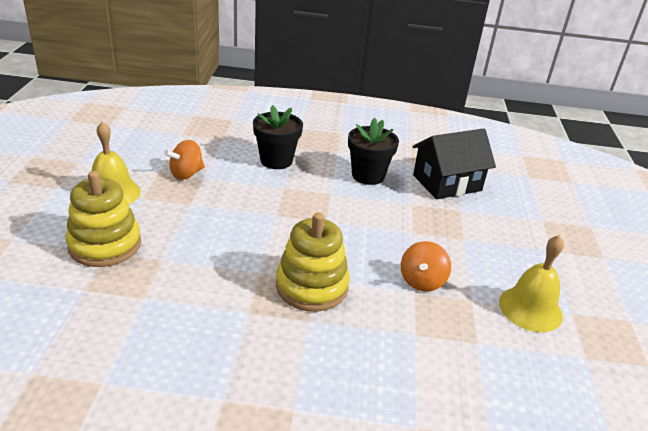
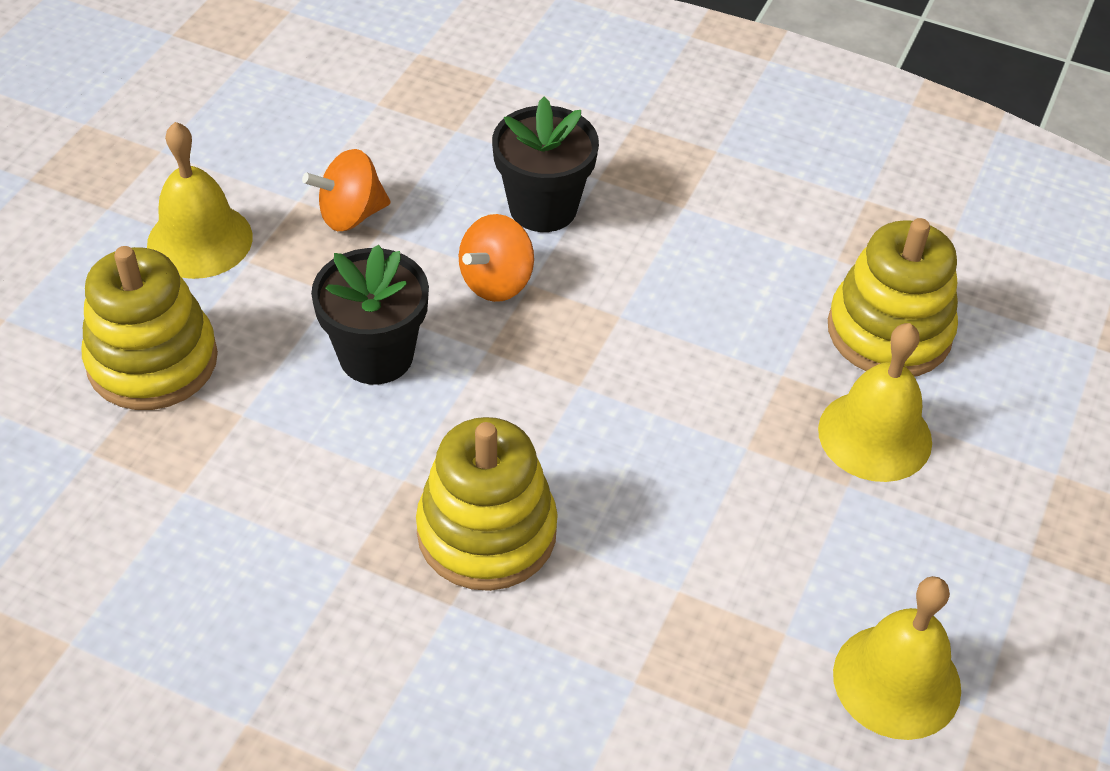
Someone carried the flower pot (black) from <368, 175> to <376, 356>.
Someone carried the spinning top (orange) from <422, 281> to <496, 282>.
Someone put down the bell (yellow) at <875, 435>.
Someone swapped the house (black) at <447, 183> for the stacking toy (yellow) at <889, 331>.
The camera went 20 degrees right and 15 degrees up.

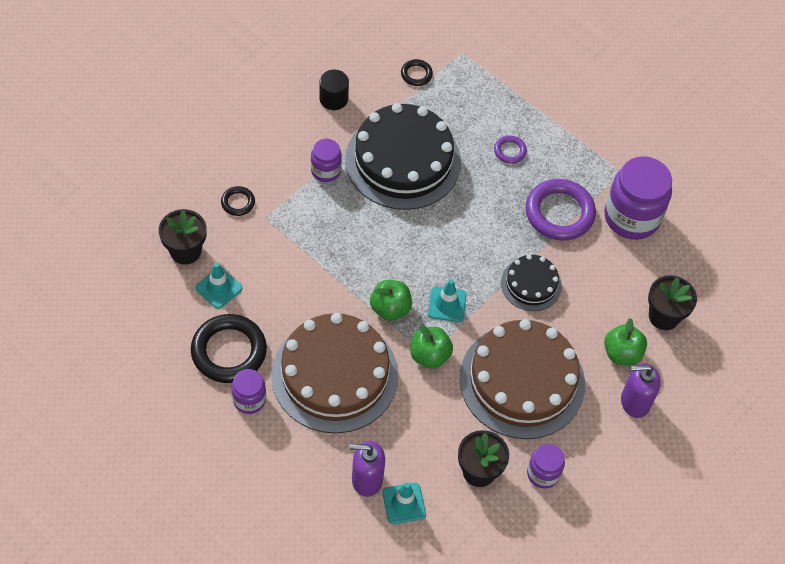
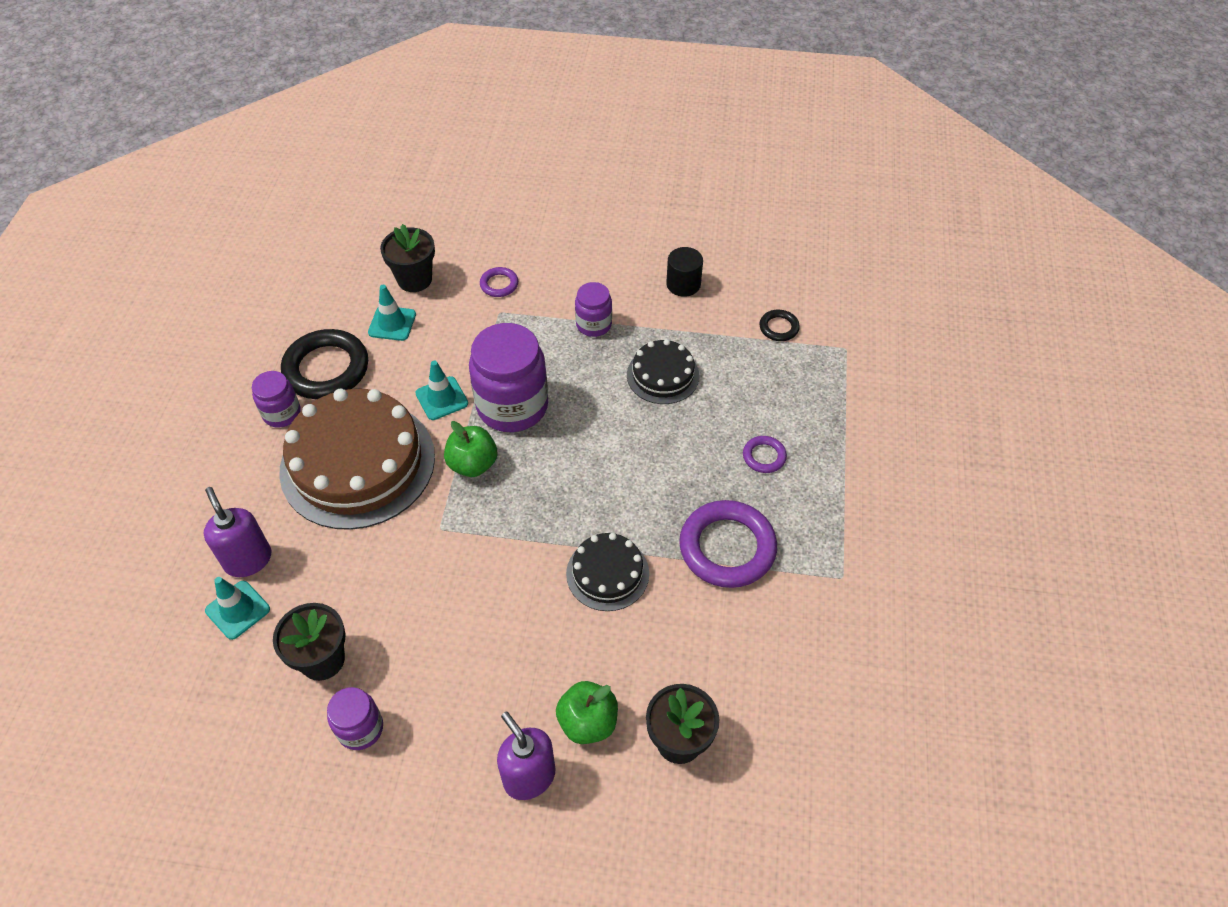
Someone carried the traffic cone (turquoise) from <447, 304> to <441, 398>.
Someone carried the jar (purple) from <631, 217> to <512, 406>.
Someone repainted the ring (black) at <238, 202>, which became the ring (purple) at <499, 284>.
Someone scaled the cake (black) at <403, 161> by 0.50.
Someone took away the apple (green) at <429, 355>.
Someone took away the cake (brown) at <522, 381>.
The camera went 60 degrees right and 5 degrees down.

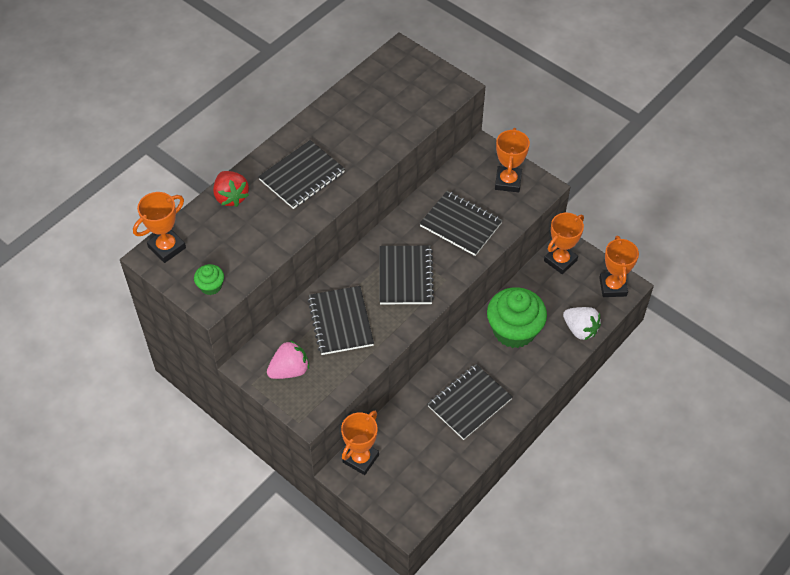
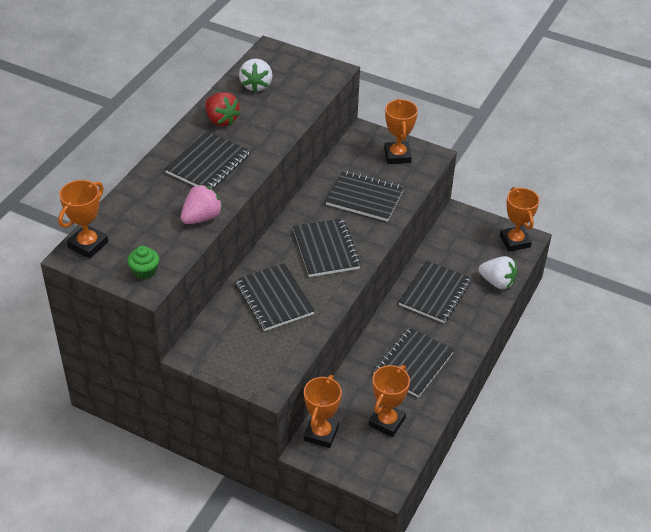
Someone carried the strawberry (pink) from <289, 370> to <201, 218>.
Someone carried the strawberry (red) from <231, 197> to <221, 120>.
Someone put down the strawberry (white) at <256, 85>.
Someone carried the trophy (orange) from <560, 260> to <387, 422>.
Someone swapped the cupcake (green) at <514, 330> for the notebook (black) at <435, 293>.
The camera went 15 degrees left and 10 degrees down.

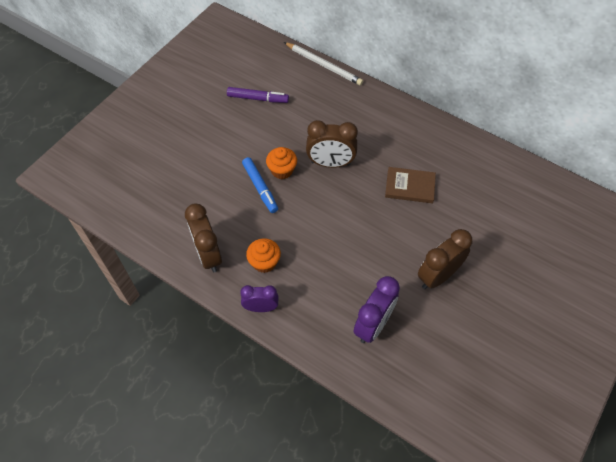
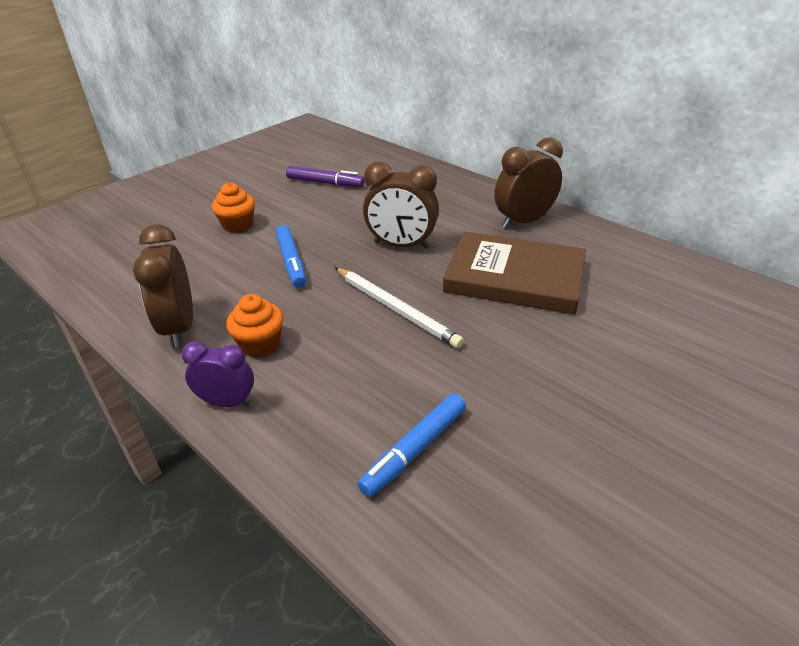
Someone carried the cupcake (orange) from <282, 170> to <238, 225>.
Someone carried the pencil (white) from <324, 65> to <396, 309>.
Someone swapped the clock (purple) at <373, 325> for the marker (blue) at <415, 450>.
Someone scaled the book (brown) at <410, 186> by 1.73.
Someone carried the clock (brown) from <438, 276> to <523, 221>.
The camera went 10 degrees right and 20 degrees down.

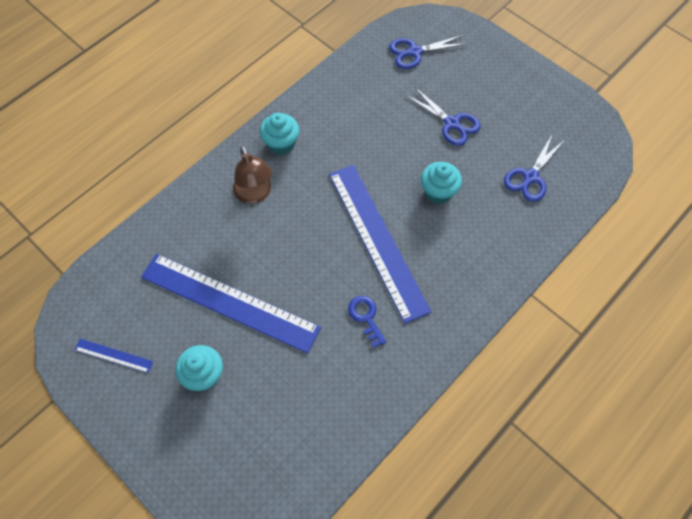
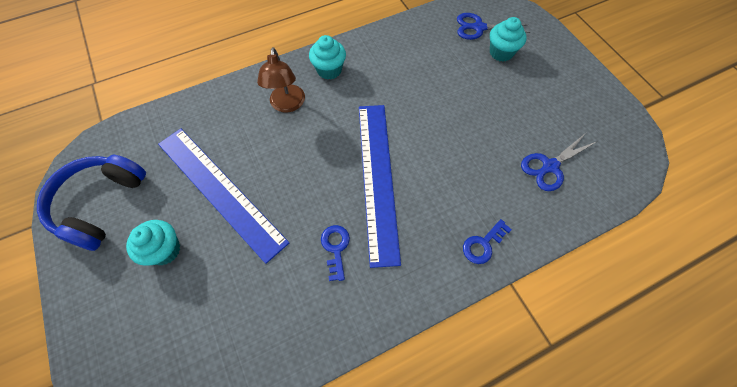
Someone swapped the ruler (blue) at <114, 355> for the headphones (blue) at <100, 204>.
Someone put down the key (blue) at <483, 244>.
Someone carried the cupcake (turquoise) from <438, 192> to <501, 52>.
Someone took away the scissors (blue) at <452, 123>.
The camera went 20 degrees right and 0 degrees up.

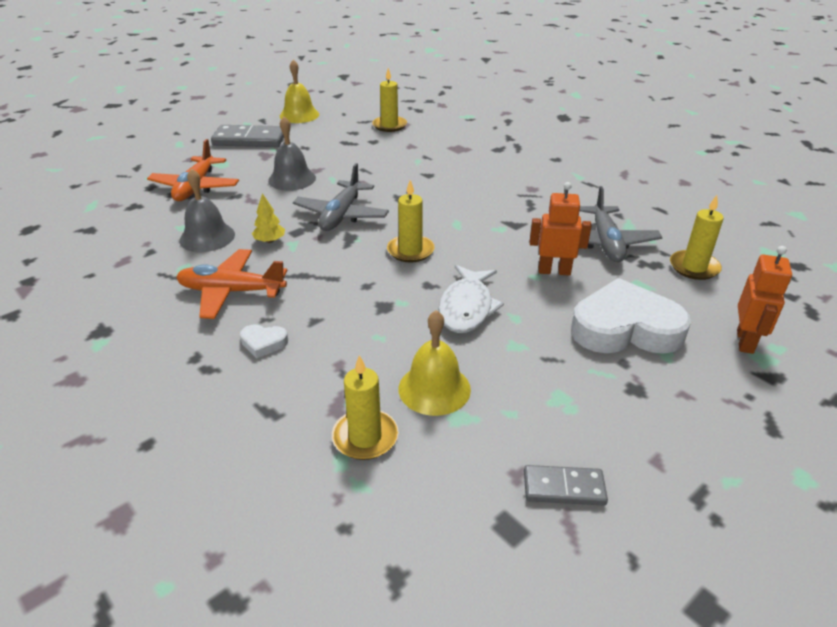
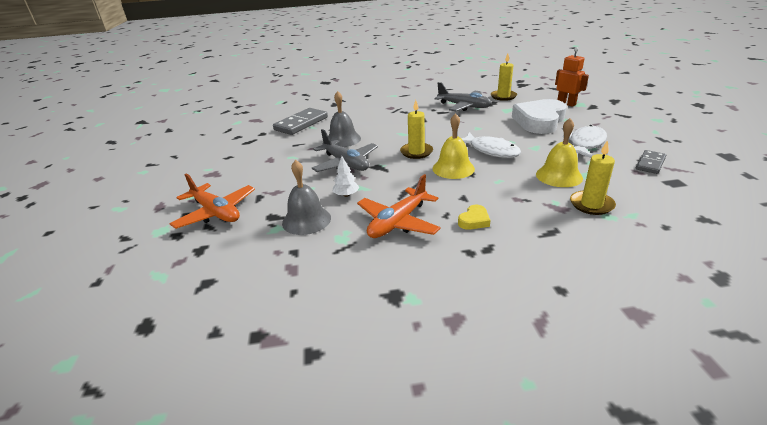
Someone carried the domino (grey) from <249, 140> to <301, 124>.
Someone carried the bell (grey) from <292, 179> to <343, 139>.
Someone repainted the tree (yellow) at <270, 241>, which became the tree (white) at <346, 195>.
Someone carried the bell (yellow) from <299, 115> to <453, 168>.
Someone repainted the heart (white) at <263, 343>, which became the heart (yellow) at <474, 220>.
Someone put down the fish (white) at <585, 144>.
Someone took away the candle (yellow) at <389, 125>.
Someone took away the robot (orange) at <554, 271>.
The camera went 55 degrees left and 5 degrees down.

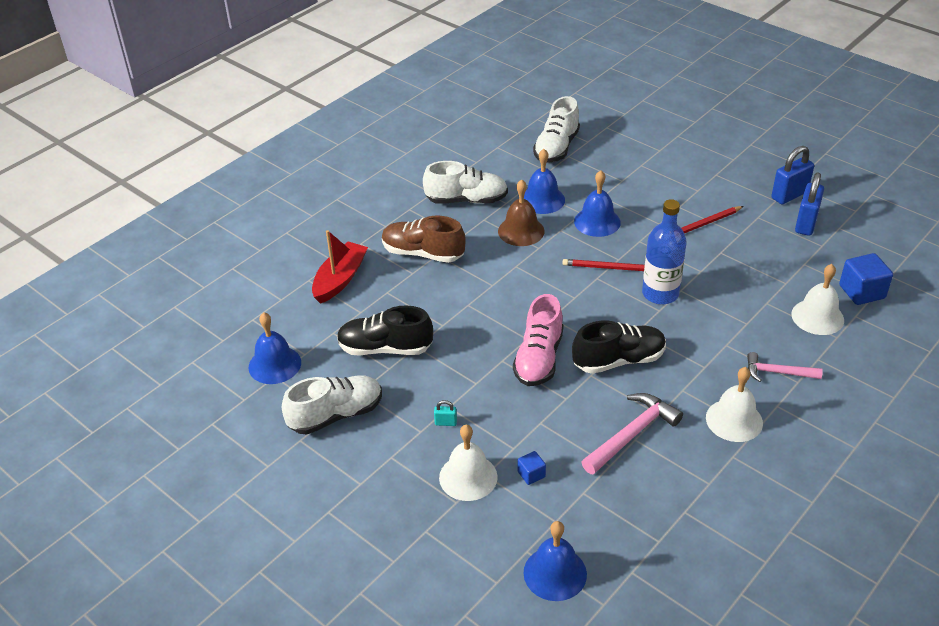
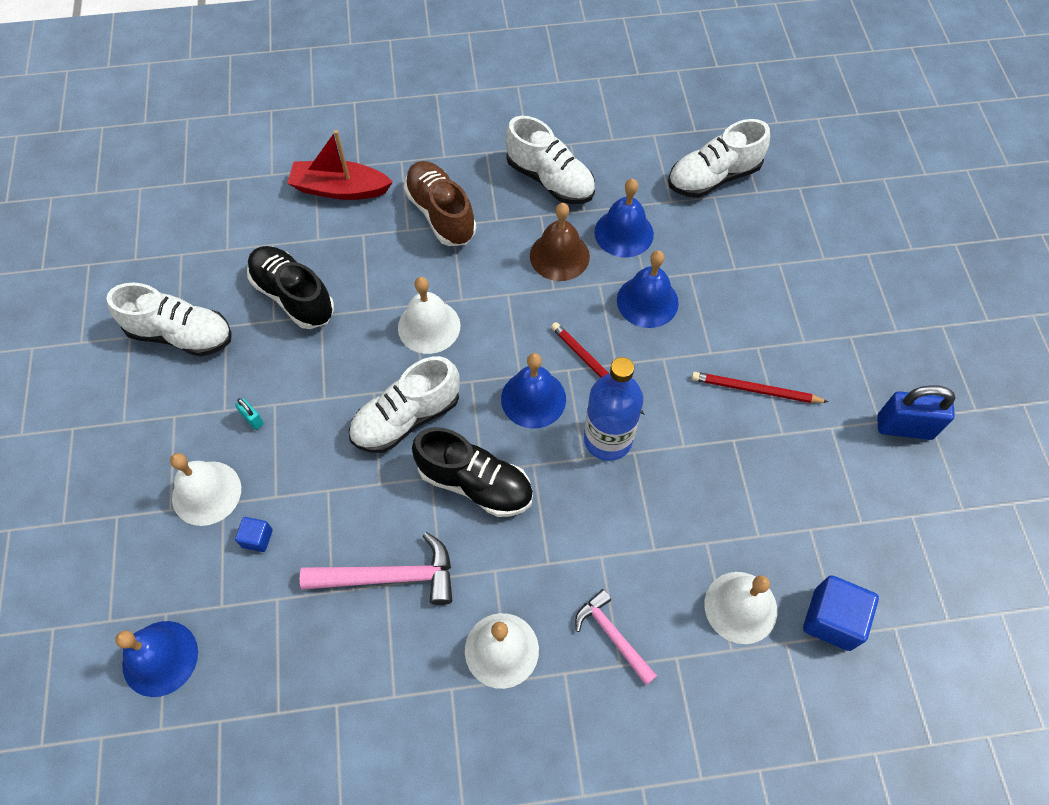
Someone rotated the boat (red) at <340, 279> by 150 degrees counterclockwise.
Someone repainted the shoe (pink) at <539, 358>, which became the shoe (white) at <406, 418>.
Someone put down the bell (white) at <429, 326>.
Someone carried the bell (blue) from <274, 364> to <533, 399>.
Someone took away the padlock (blue) at <806, 224>.
The camera went 40 degrees right and 20 degrees up.

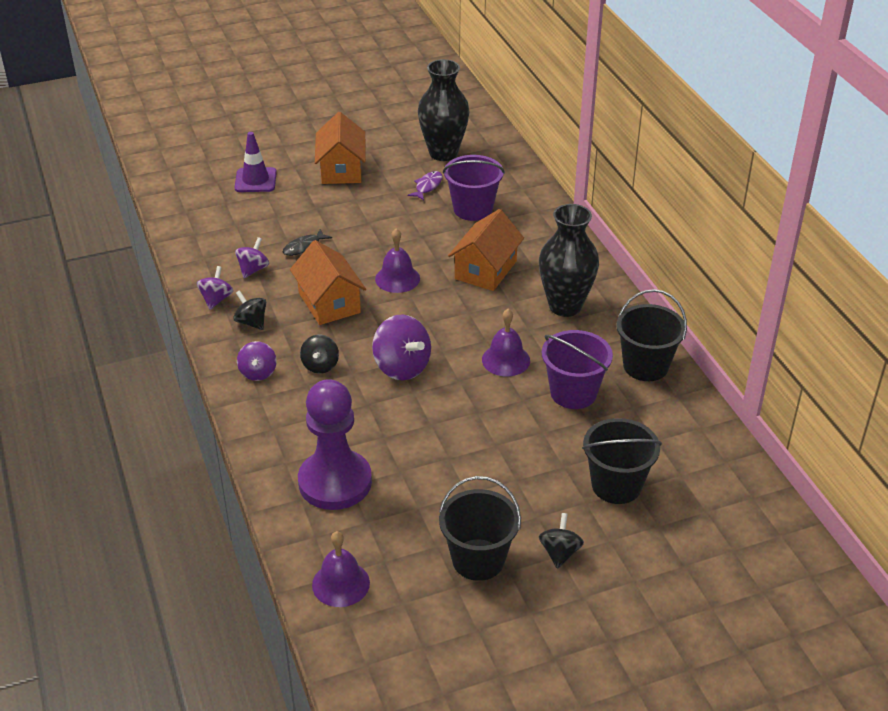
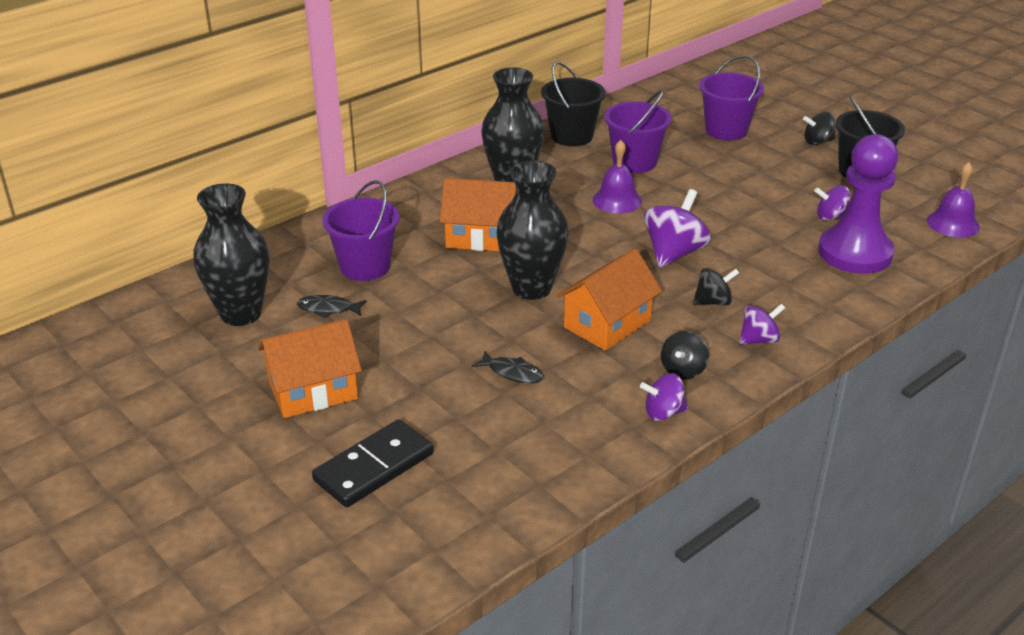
Someone repainted the fish (purple) at <427, 186>, which became the fish (black) at <328, 309>.
Someone swapped the traffic cone (purple) at <255, 180> for the domino (black) at <374, 467>.
Someone swapped the bell (purple) at <397, 278> for the vase (black) at <531, 288>.
Someone repainted the bucket (black) at <616, 485>, which became the bucket (purple) at <726, 130>.
Someone carried the spinning top (purple) from <253, 269> to <831, 217>.
The camera went 110 degrees left and 5 degrees down.

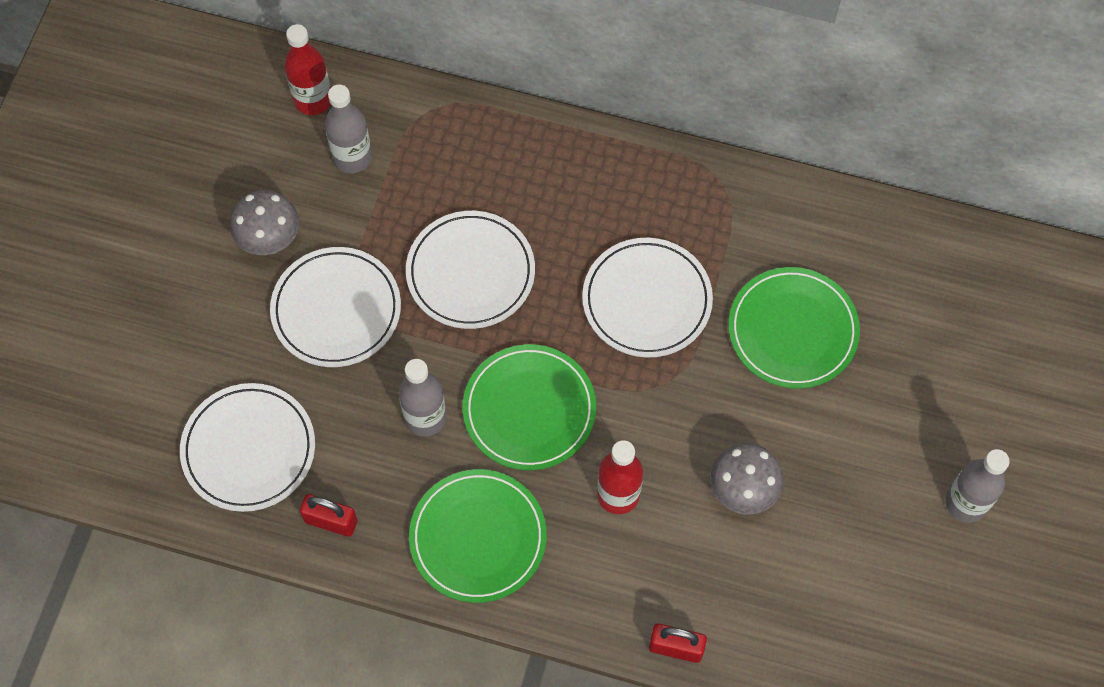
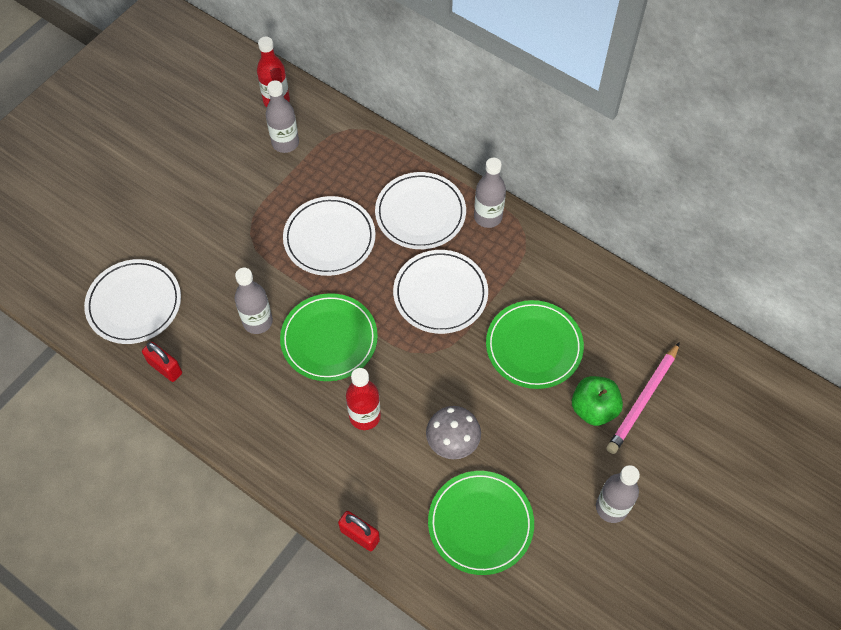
Someone carried the plate (white) from <336, 309> to <420, 213>.
Someone carried the plate (green) from <478, 537> to <480, 523>.
Someone put down the bottle (grey) at <488, 217>.
Someone put down the apple (green) at <593, 408>.
Someone put down the pencil (pink) at <643, 400>.
Someone took away the mushroom (grey) at <270, 241>.
The camera went 20 degrees right and 5 degrees down.

